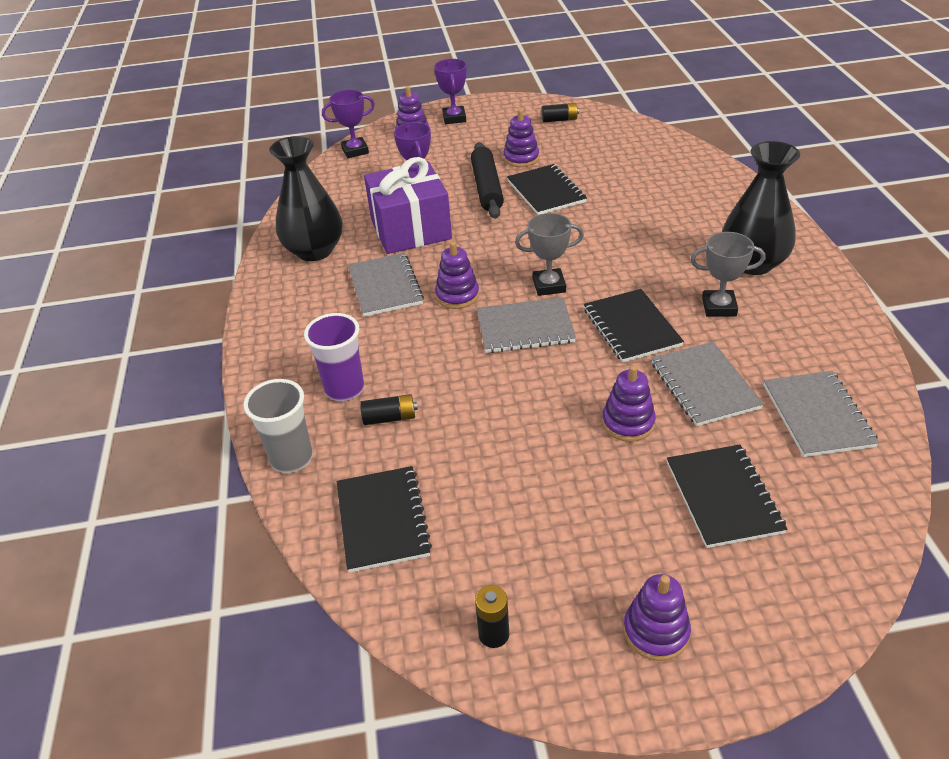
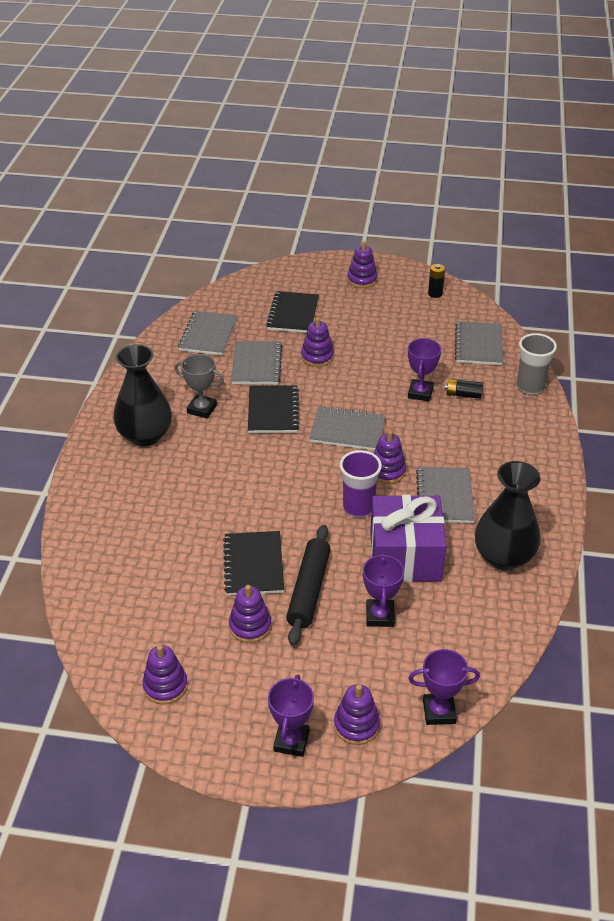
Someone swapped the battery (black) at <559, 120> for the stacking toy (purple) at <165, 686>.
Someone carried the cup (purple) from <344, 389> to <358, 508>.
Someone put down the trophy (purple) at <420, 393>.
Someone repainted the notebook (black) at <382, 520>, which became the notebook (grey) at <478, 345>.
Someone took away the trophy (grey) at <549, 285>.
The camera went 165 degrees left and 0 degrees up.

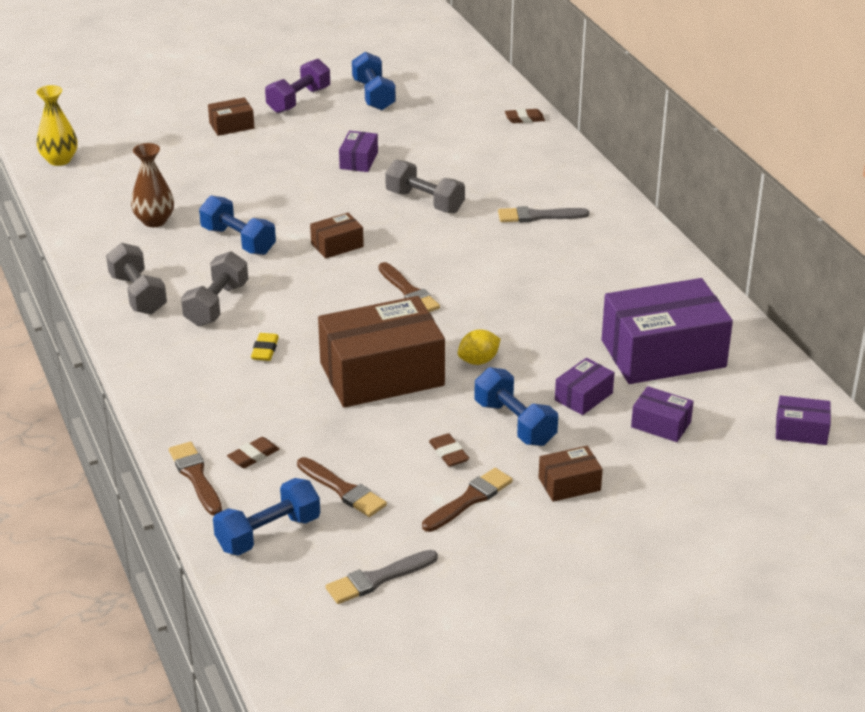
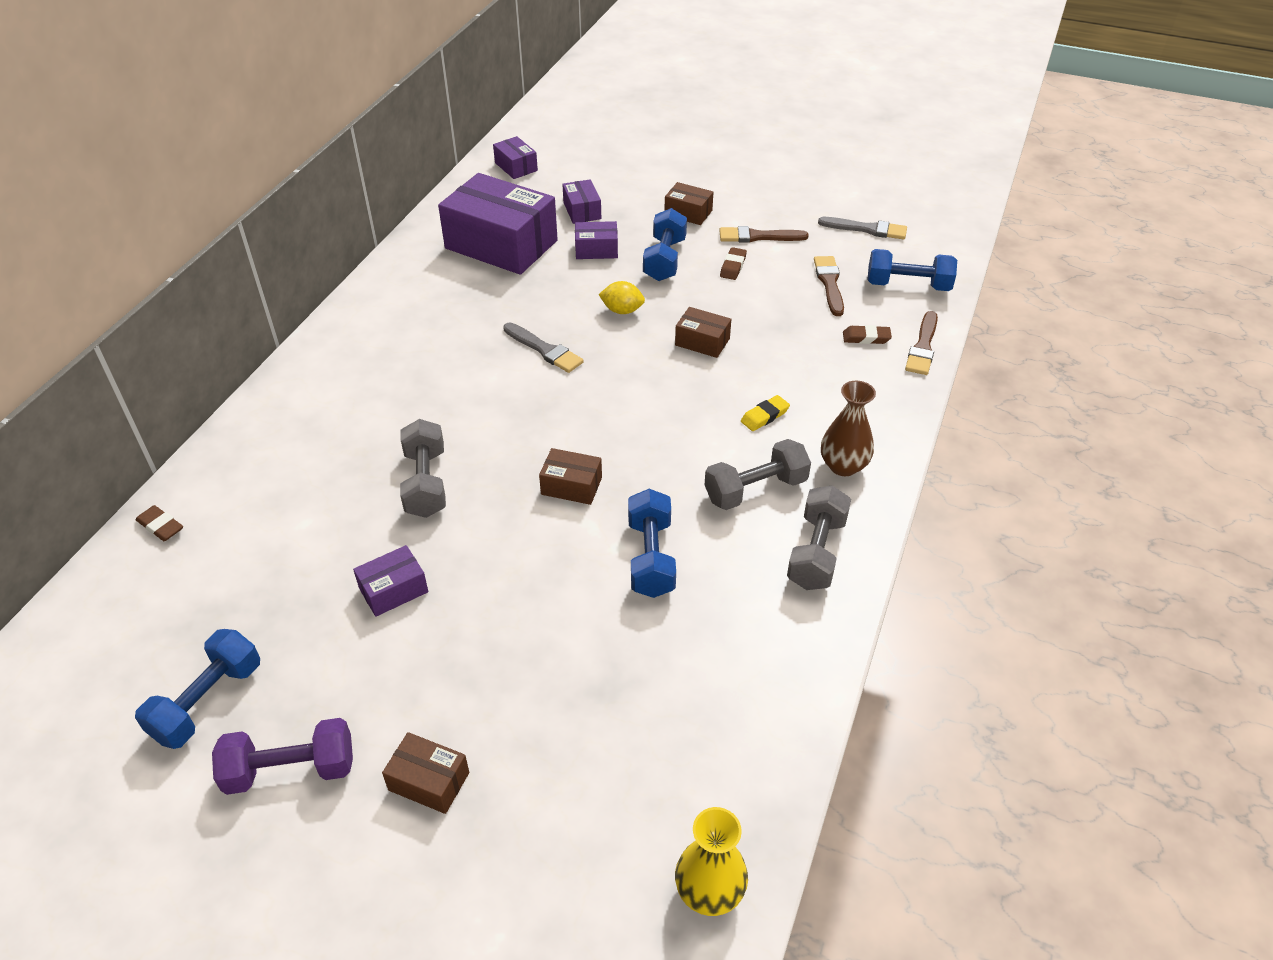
Someone carried the brush (grey) from <538, 216> to <545, 350>.
Someone scaled the box (brown) at <382, 374> by 0.45.
Someone carried the vase (brown) from <154, 221> to <843, 466>.
Someone took away the brush (brown) at <409, 292>.
The camera went 135 degrees left and 10 degrees up.

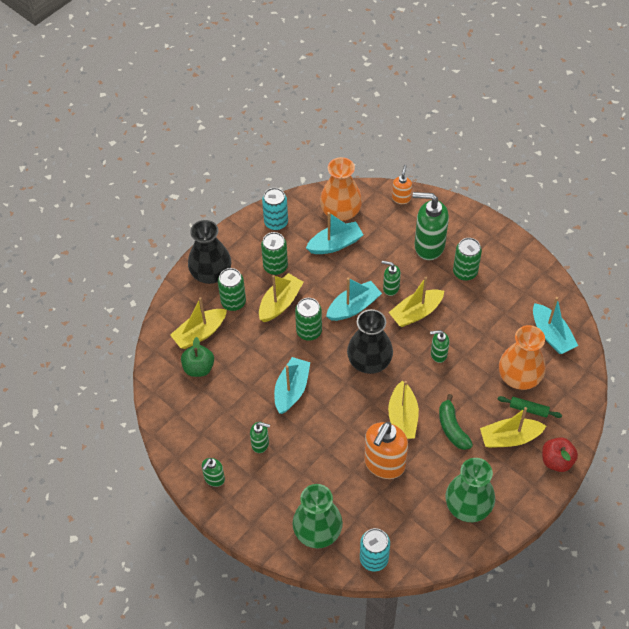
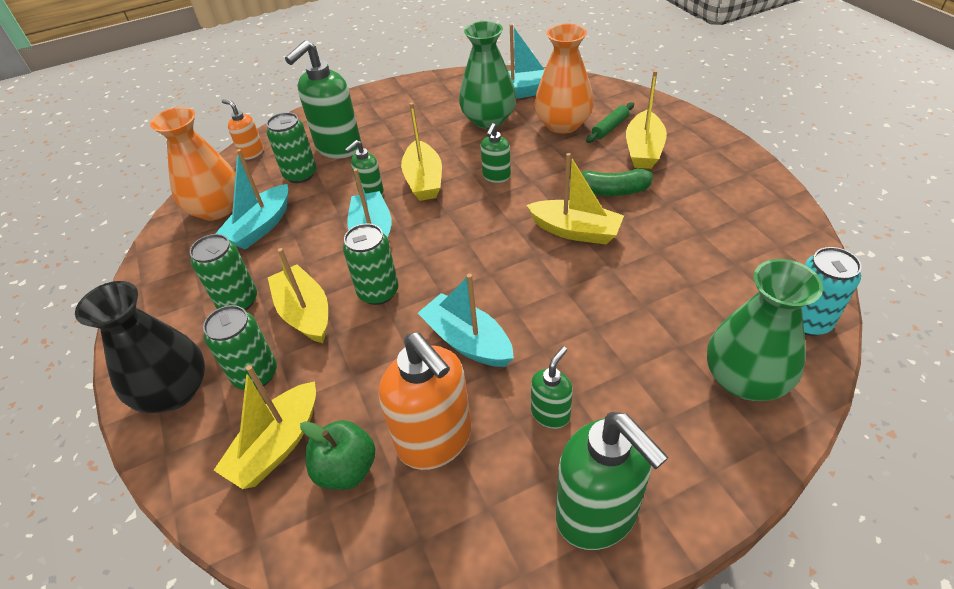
Someone rotated the boat (yellow) at <200, 333> by 45 degrees clockwise.
Someone rotated the boat (turquoise) at <335, 244> by 150 degrees counterclockwise.
Someone carried the can (green) from <465, 272> to <300, 174>.
Someone carried the soap dispenser (orange) from <384, 464> to <435, 440>.
Someone carried the vase (green) from <468, 505> to <488, 120>.
Someone scaled the soap dispenser (green) at <214, 479> by 1.94.
Someone took away the can (turquoise) at <276, 222>.
Someone took away the vase (black) at <369, 361>.
Someone took away the apple (red) at <556, 461>.
The camera went 65 degrees left and 10 degrees down.

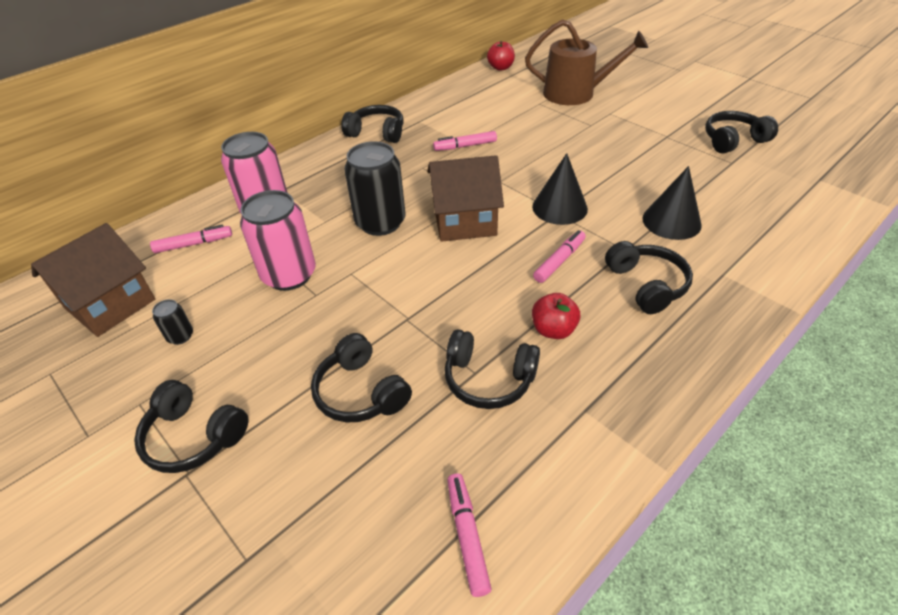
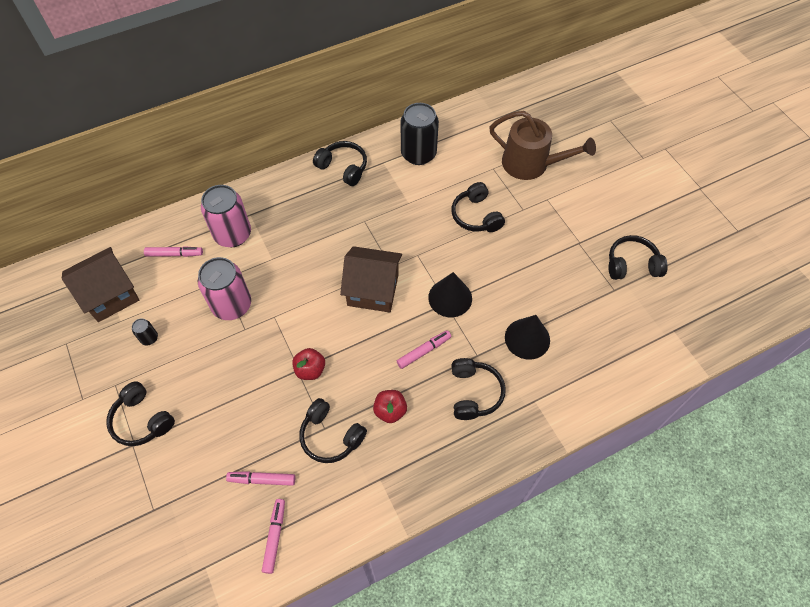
Someone carried the marker (pink) from <465, 146> to <262, 480>.
Someone carried the apple (red) from <500, 68> to <310, 370>.
Someone carried the can (black) from <380, 223> to <418, 154>.
Someone carried the headphones (black) from <360, 392> to <476, 216>.
The camera went 15 degrees right and 15 degrees up.

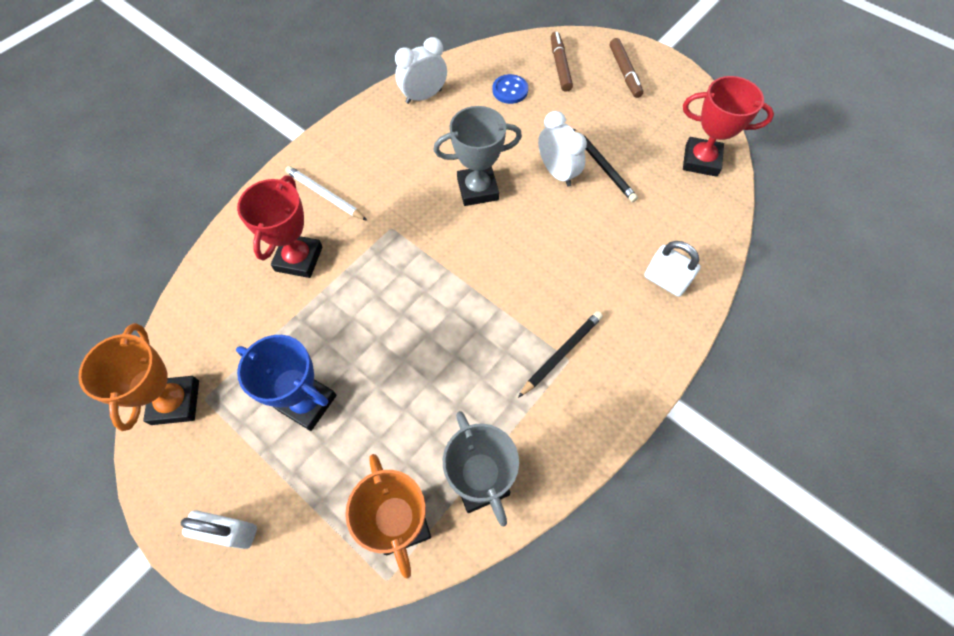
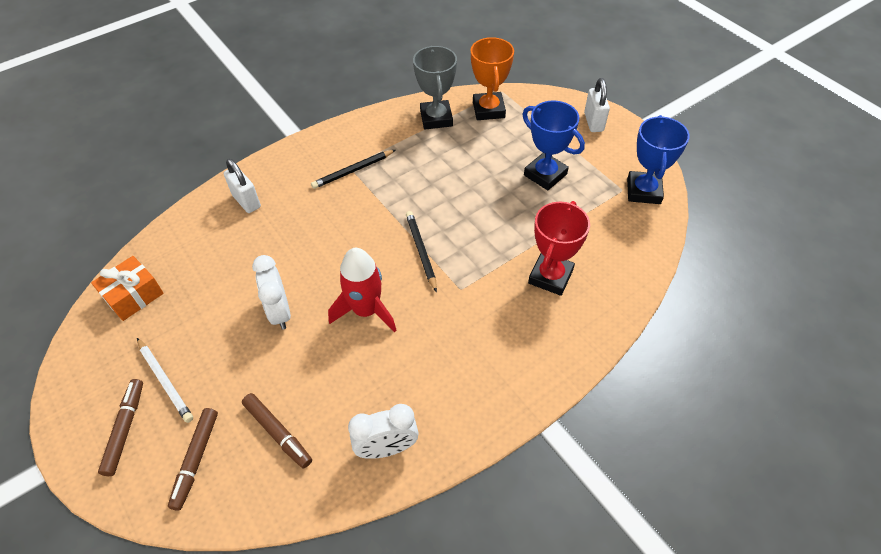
Someone swapped the trophy (red) at <701, 160> for the gift (orange) at <133, 296>.
Someone carried the pencil (white) from <325, 195> to <165, 381>.
Someone swapped the button (blue) at <510, 90> for the marker (brown) at <278, 433>.
Someone swapped the trophy (grey) at <477, 189> for the rocket (red) at <366, 310>.
Someone carried the pencil (black) from <604, 167> to <421, 251>.
Someone rotated the padlock (white) at <231, 532> by 60 degrees clockwise.
Someone repainted the trophy (orange) at <175, 402>, which became the trophy (blue) at <643, 191>.
The camera went 165 degrees left and 10 degrees down.

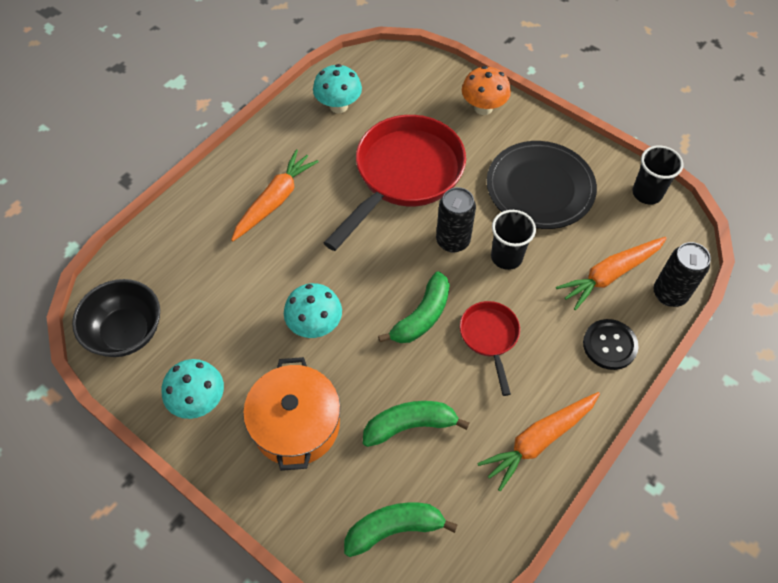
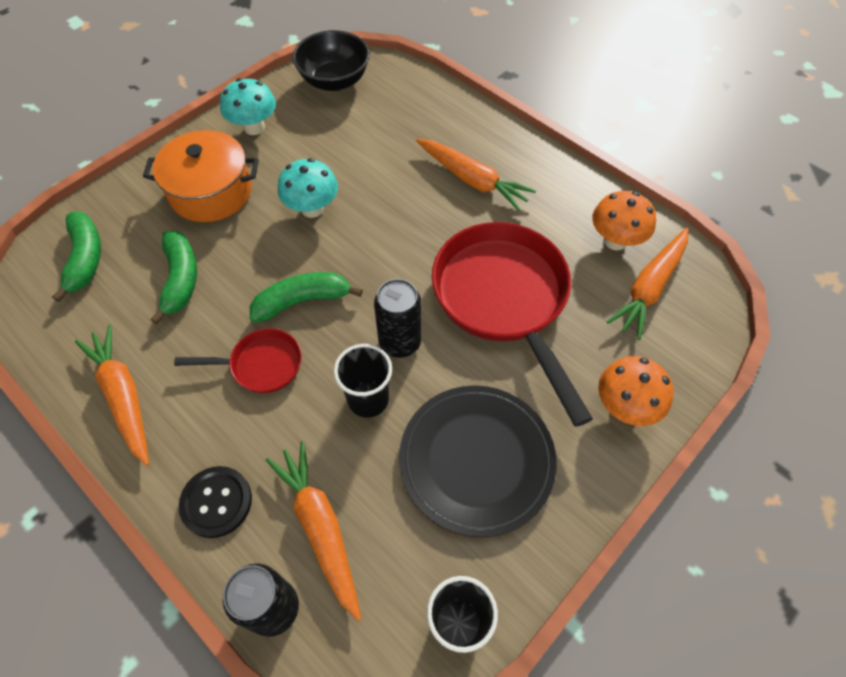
Someone rotated the banana (green) at <422, 316> by 120 degrees clockwise.
Someone rotated the pan (red) at <404, 175> by 150 degrees counterclockwise.
Someone repainted the mushroom (turquoise) at <338, 106>, which became the mushroom (orange) at <615, 241>.
Someone put down the carrot (orange) at <649, 288>.
The camera went 95 degrees right and 0 degrees up.

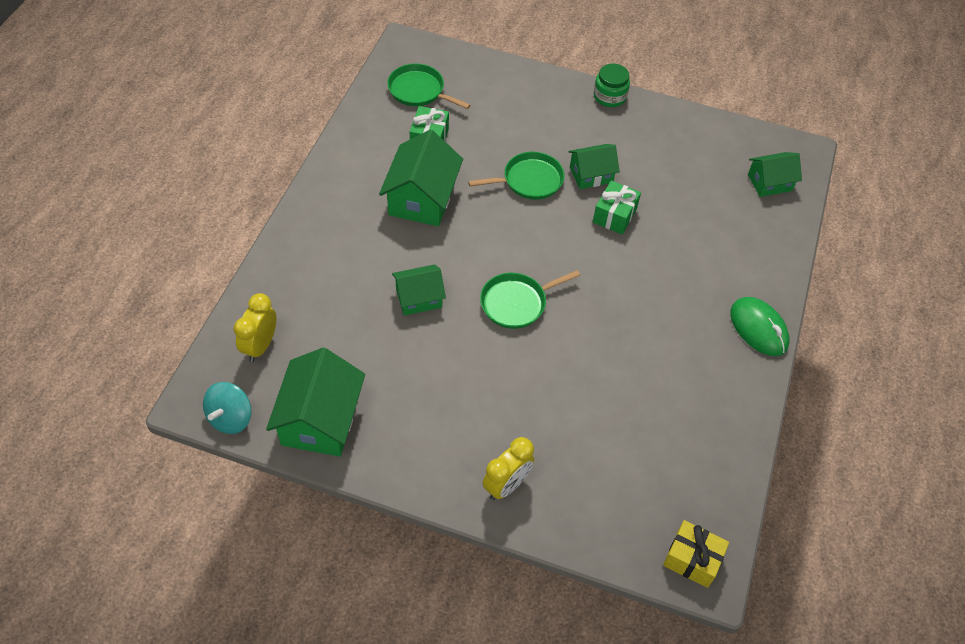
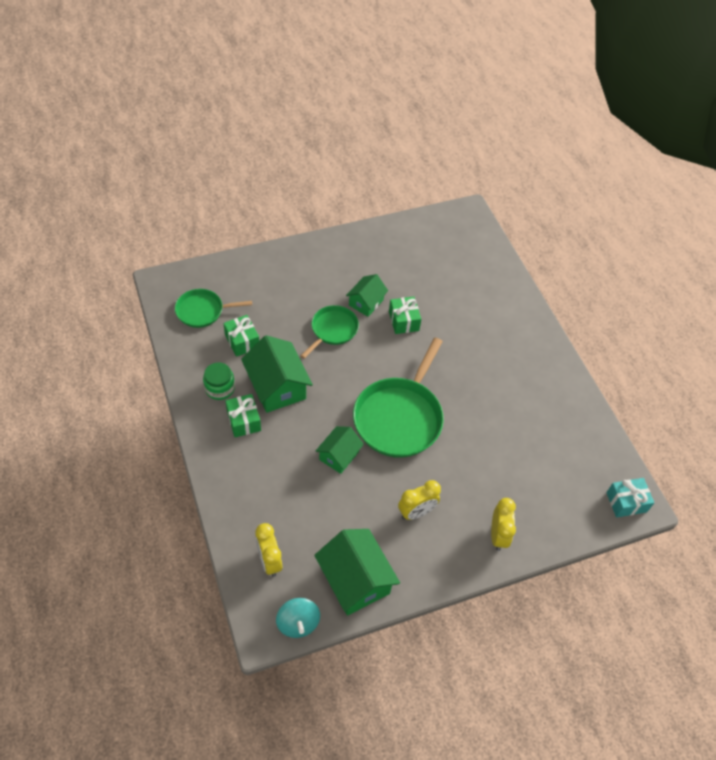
Someone carried the jar (green) from <609, 96> to <220, 388>.
Someone put down the gift (green) at <244, 421>.
Someone scaled the pan (green) at <516, 303> by 1.78.
Someone put down the clock (yellow) at <416, 512>.
Someone repainted the gift (yellow) at <692, 559>, which became the gift (turquoise) at <626, 502>.
Someone took away the mouse (green) at <758, 328>.
Someone took away the house (green) at <769, 183>.
The camera went 40 degrees left and 0 degrees up.

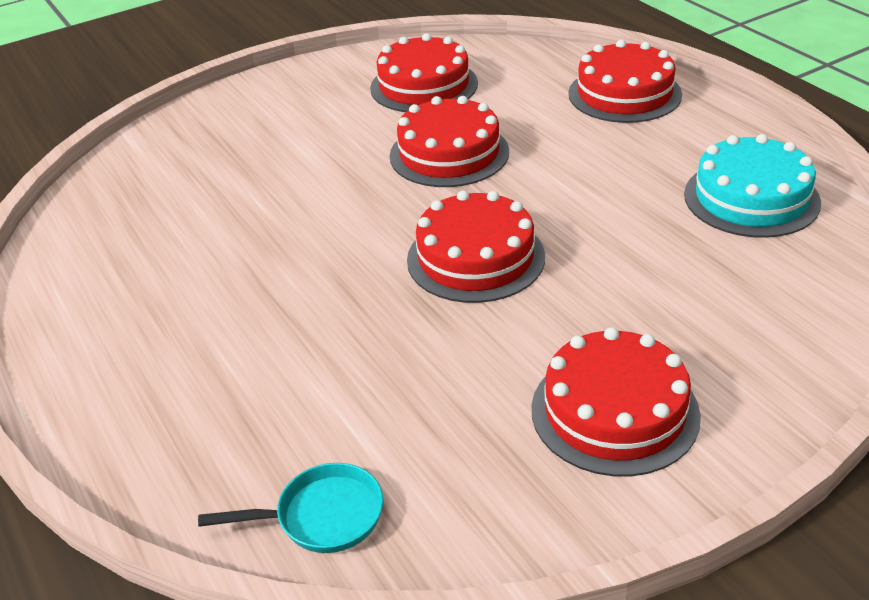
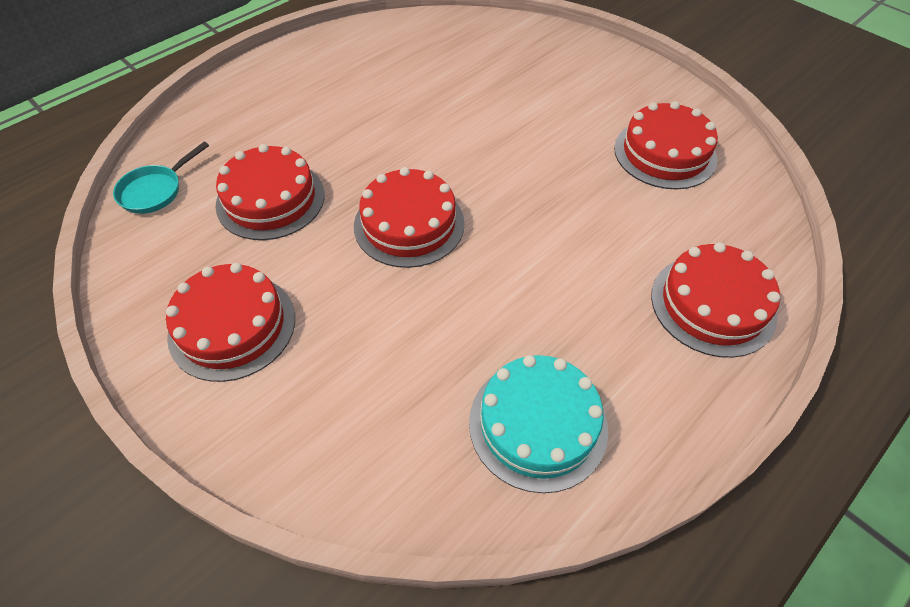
Someone rotated the pan (turquoise) at <322, 516> by 60 degrees clockwise.
Someone carried the cake (red) from <449, 153> to <270, 199>.
The camera went 75 degrees right and 15 degrees up.

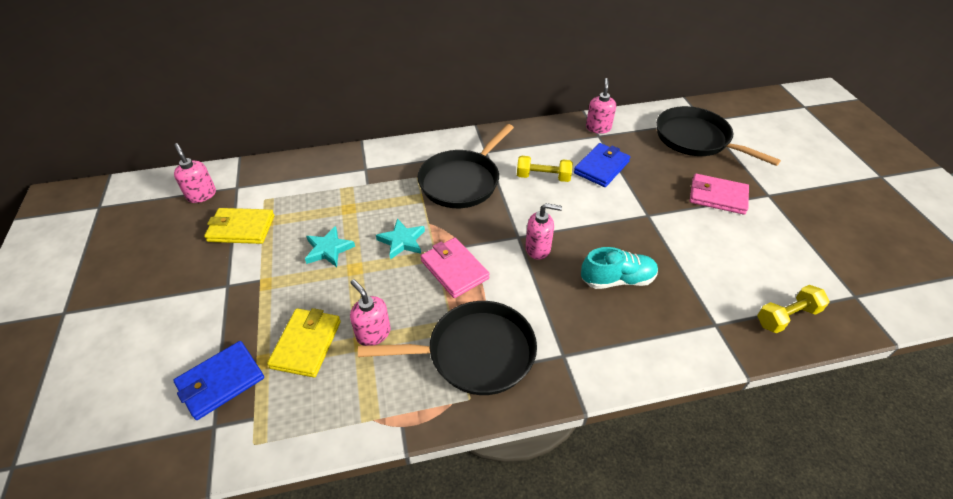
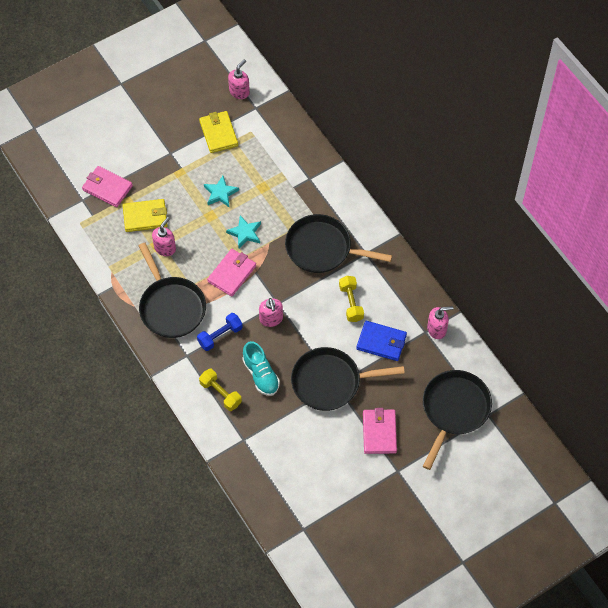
Someone repainted the wallet (blue) at <221, 382>, which became the wallet (pink) at <107, 188>.
Someone put down the dumbbell (blue) at <220, 336>.
Someone carried the dumbbell (yellow) from <787, 316> to <220, 393>.
Someone put down the pan (black) at <330, 382>.
The camera went 70 degrees right and 15 degrees up.

